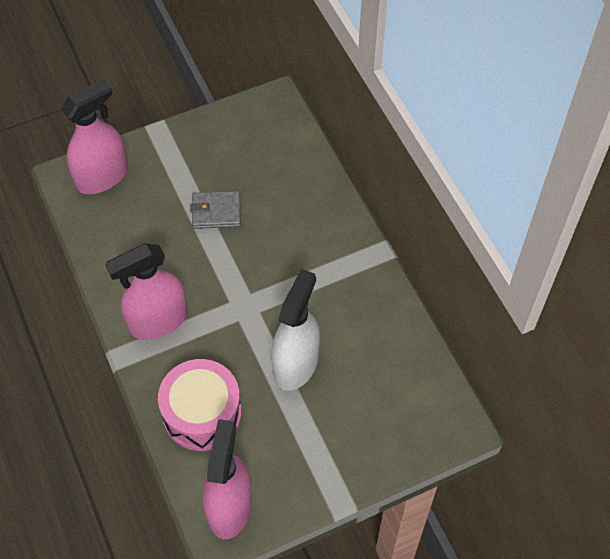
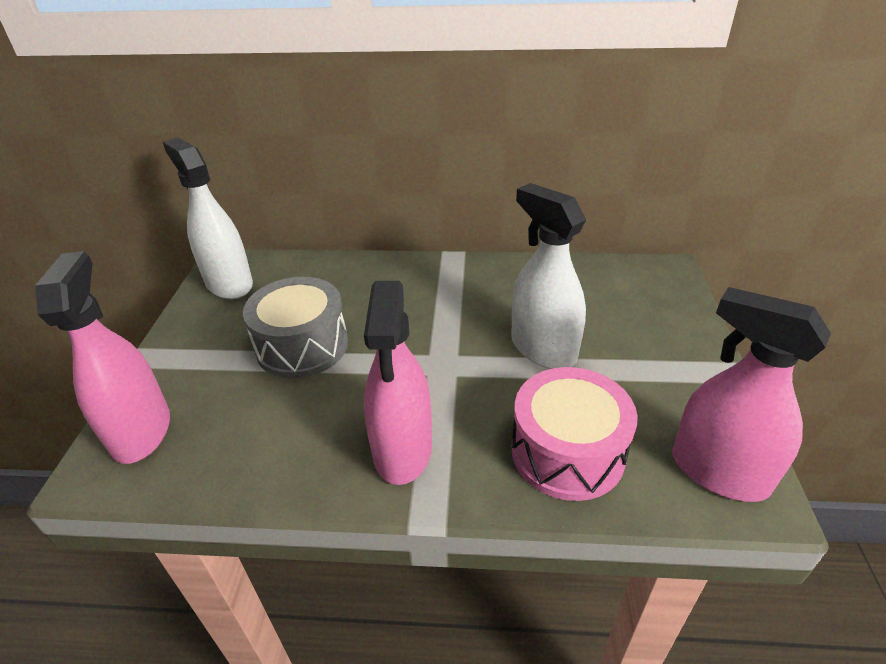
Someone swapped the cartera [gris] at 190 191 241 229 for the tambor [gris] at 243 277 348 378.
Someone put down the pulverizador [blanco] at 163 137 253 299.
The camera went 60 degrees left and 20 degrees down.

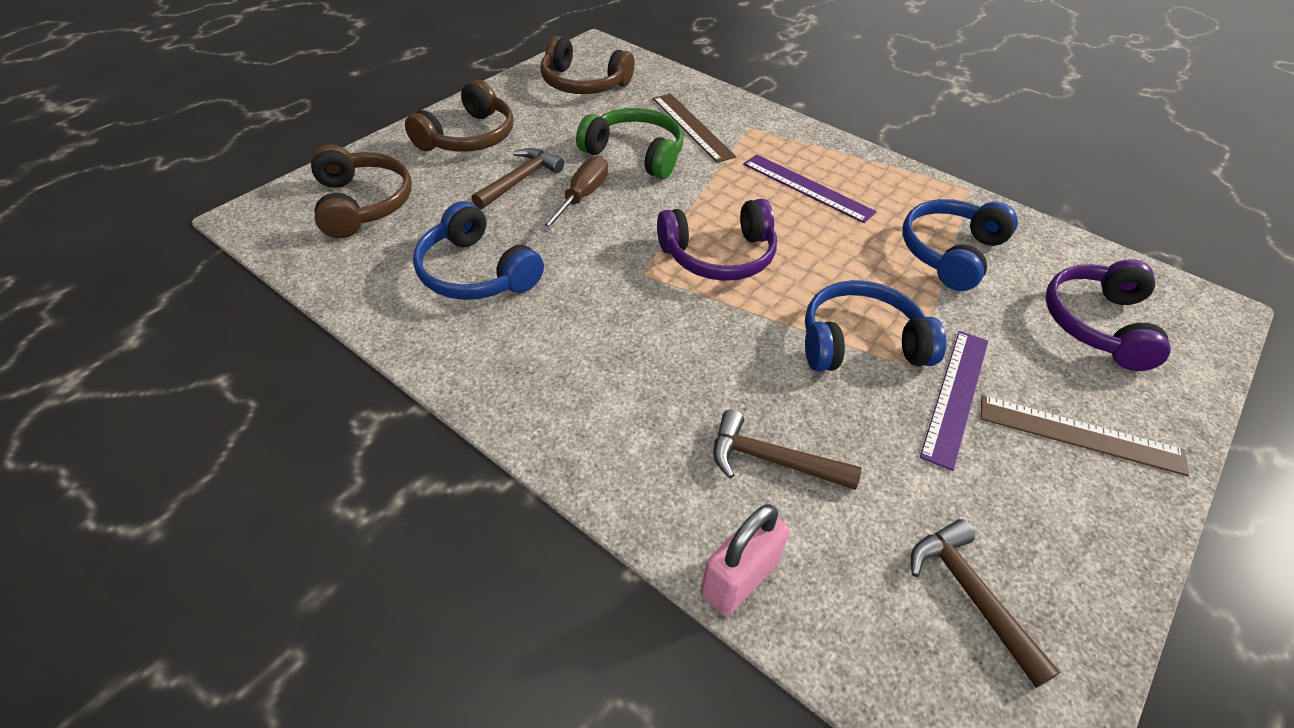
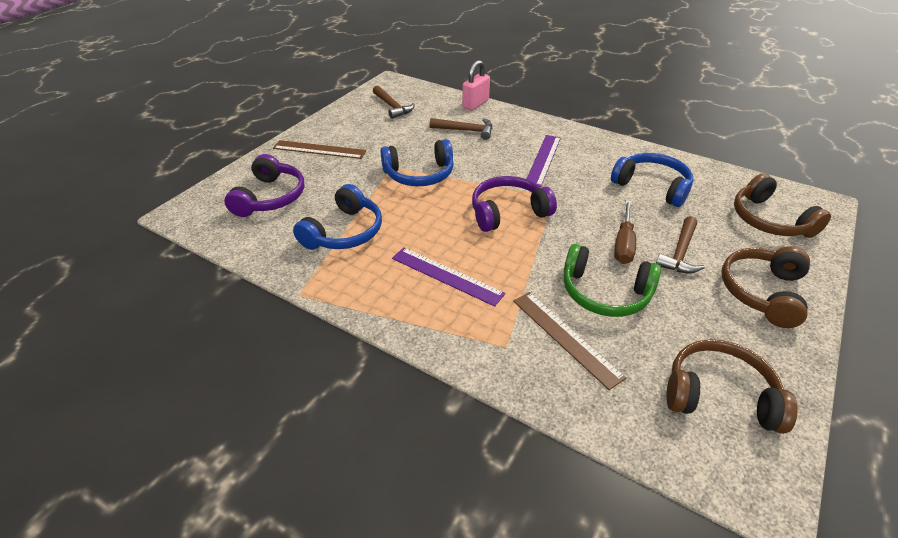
Someone carried the regla [morado] from 920 331 988 471 to 527 135 561 187.
The camera went 175 degrees right and 5 degrees down.

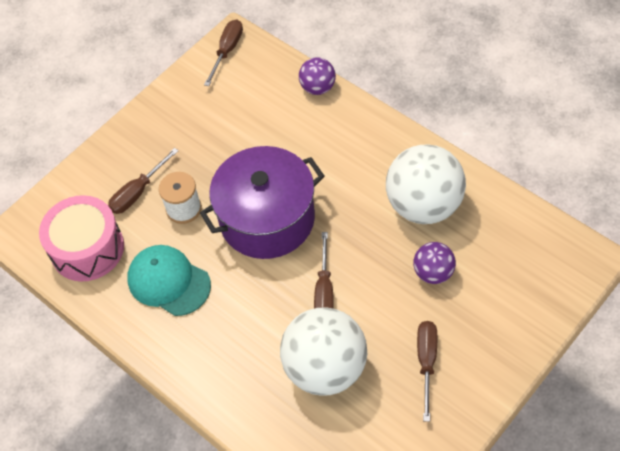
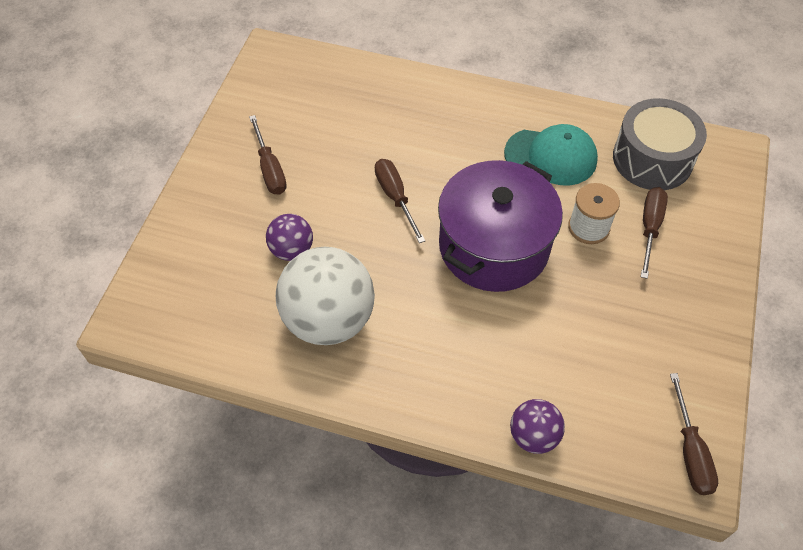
Someone repainted the tambor [rosa] at 39 195 124 281, which became the tambor [gris] at 613 98 707 190.
Someone took away the pelota [blanco] at 280 307 367 396.
The camera went 150 degrees right and 0 degrees up.

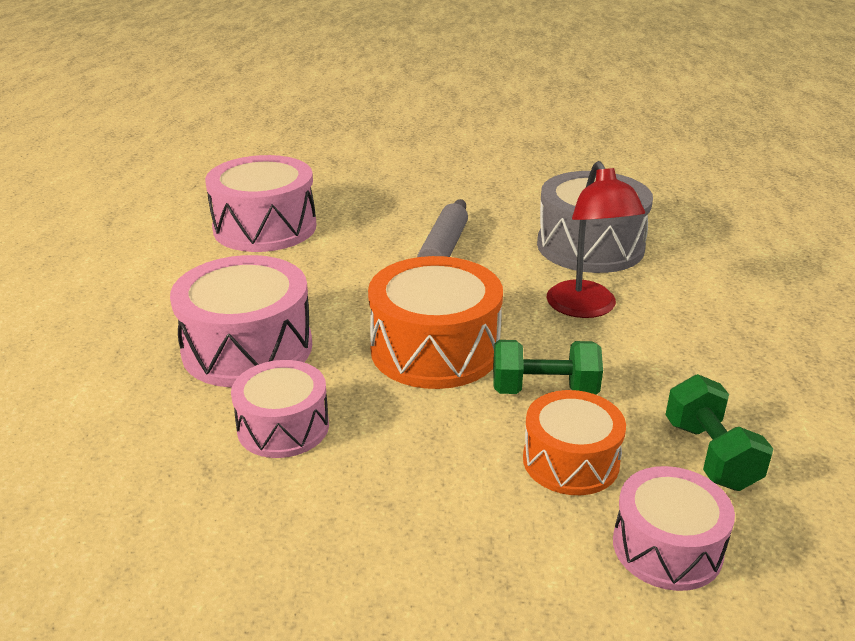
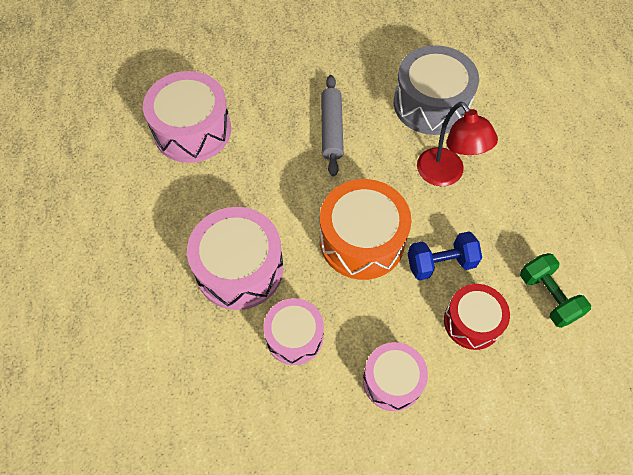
Someone repainted the mancuerna [verde] at 493 340 603 395, which became the mancuerna [azul] at 408 231 482 280.
Someone repainted the tambor [naranja] at 523 390 626 495, which became the tambor [rojo] at 444 284 510 350.
Someone carried the tambor [rosa] from 613 466 735 591 to 363 342 428 411.
The camera went 15 degrees left and 30 degrees up.

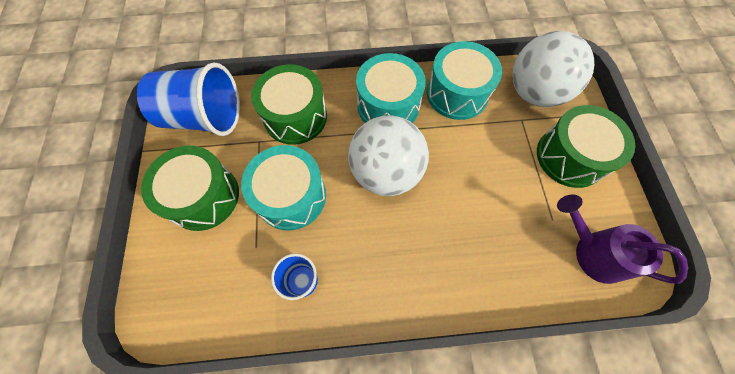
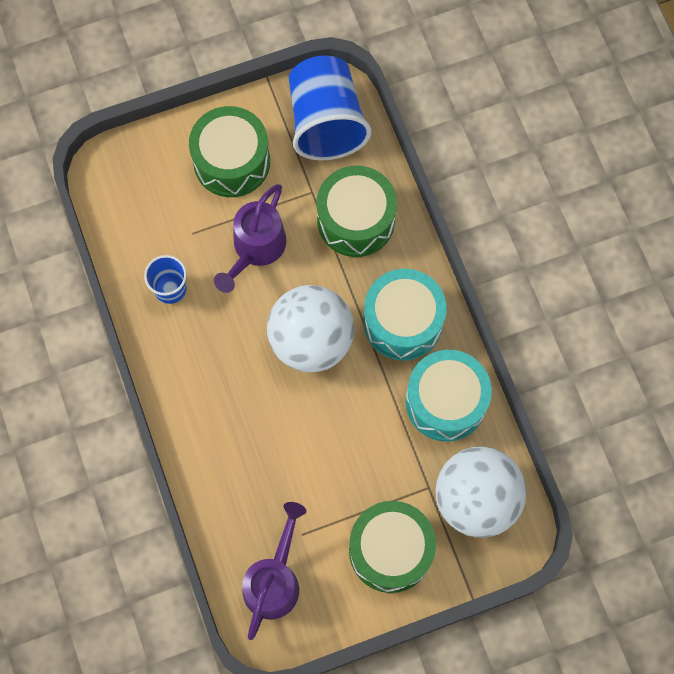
Someone swapped the tambor [turquesa] at 241 145 326 230 for the regadera [morado] at 214 184 287 293.
The camera went 75 degrees right and 5 degrees up.

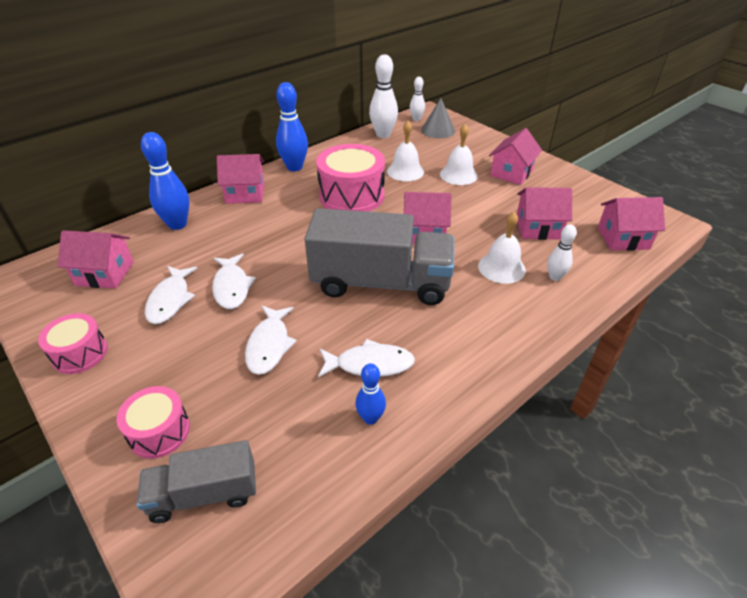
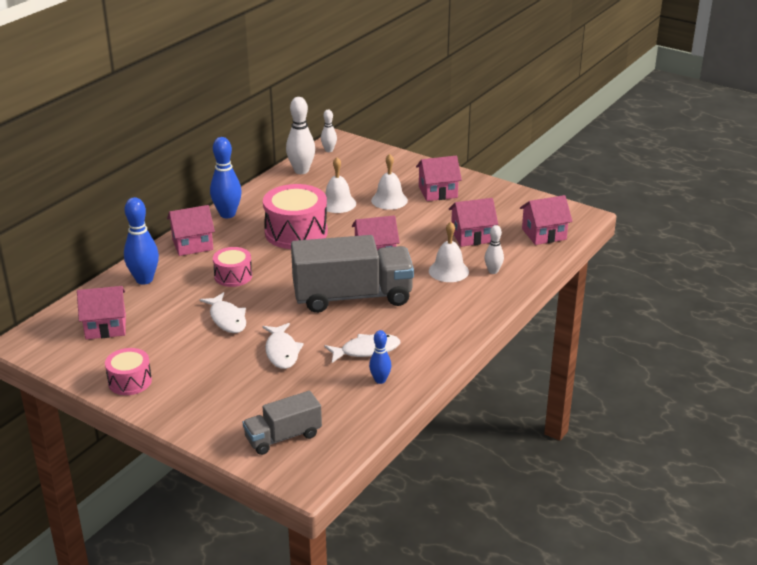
Someone took away the cono [gris] at 421 98 455 138.
Someone rotated the casa [rosa] at 489 128 542 185 by 60 degrees clockwise.
Someone took away the pez [blanco] at 145 266 197 324.
Someone carried the tambor [rosa] from 117 386 190 459 to 213 247 252 287.
The camera went 15 degrees left and 10 degrees down.

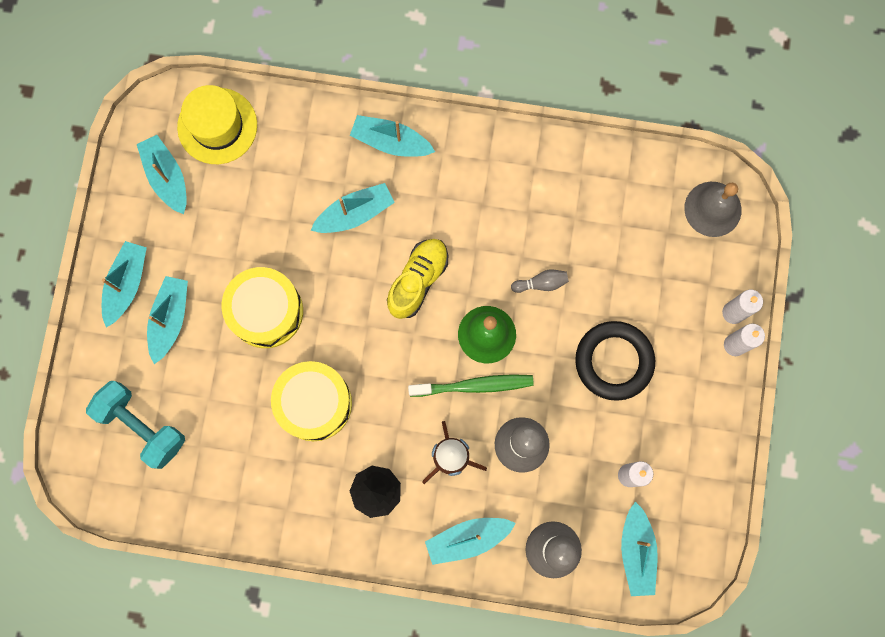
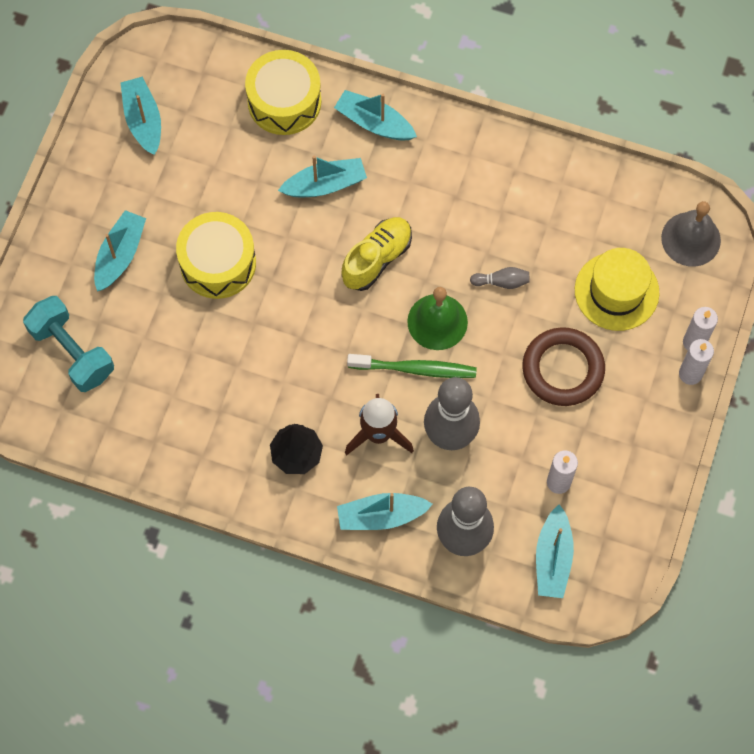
Someone carried the sombrero [amarillo] from 177 85 257 164 to 575 248 660 331.
Someone took away the barco [turquesa] at 102 241 147 328.
Someone repainted the anillo [negro] at 575 321 655 401, which became the anillo [marrón] at 522 327 605 406.
Someone carried the tambor [amarillo] from 271 361 352 441 to 245 50 321 135.
The camera went 10 degrees right and 10 degrees down.

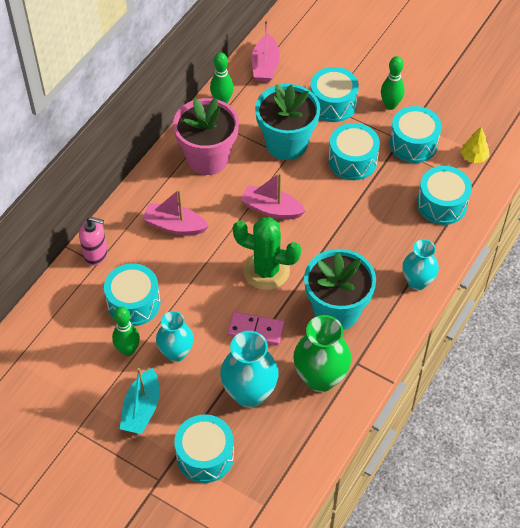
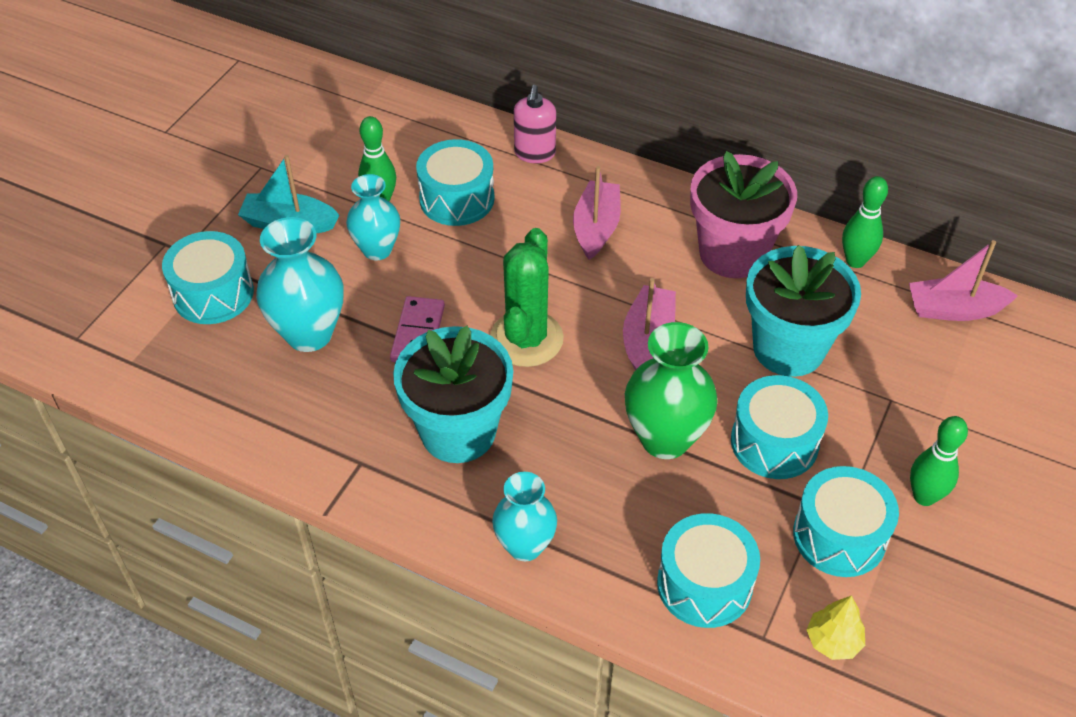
Someone took away the tambor [turquesa] at 310 67 359 122.
Someone carried the florero [verde] from 293 315 351 392 to 625 322 718 459.
The camera went 85 degrees right and 5 degrees down.

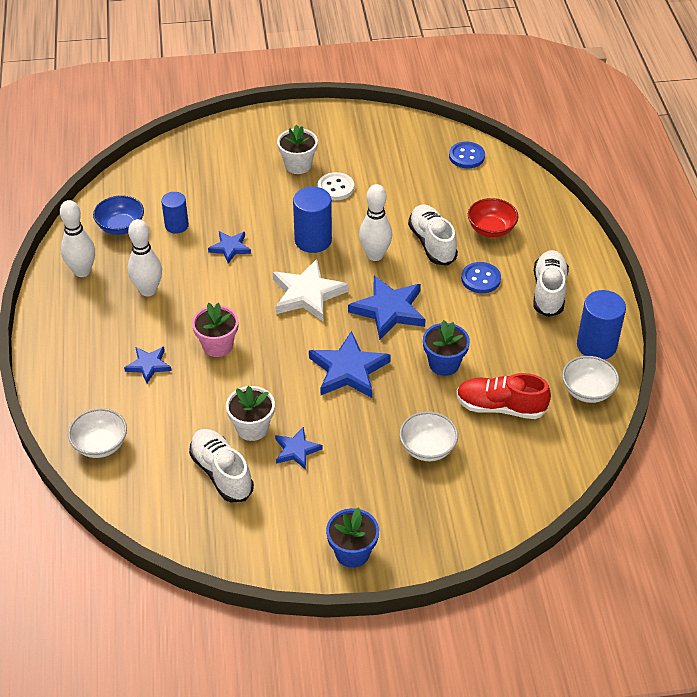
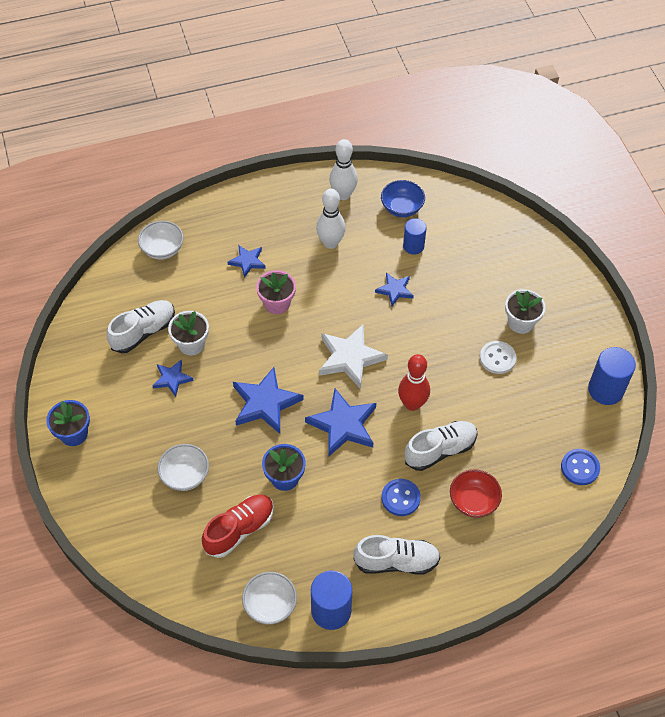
Someone repainted the bolo [blanco] at 359 184 392 261, which became the bolo [rojo] at 398 354 430 411.
Someone carried the cilindro [azul] from 293 187 332 253 to 588 347 636 405.
Someone rotated the zapato [rojo] at 456 373 551 419 by 45 degrees clockwise.
The camera went 80 degrees right and 10 degrees up.

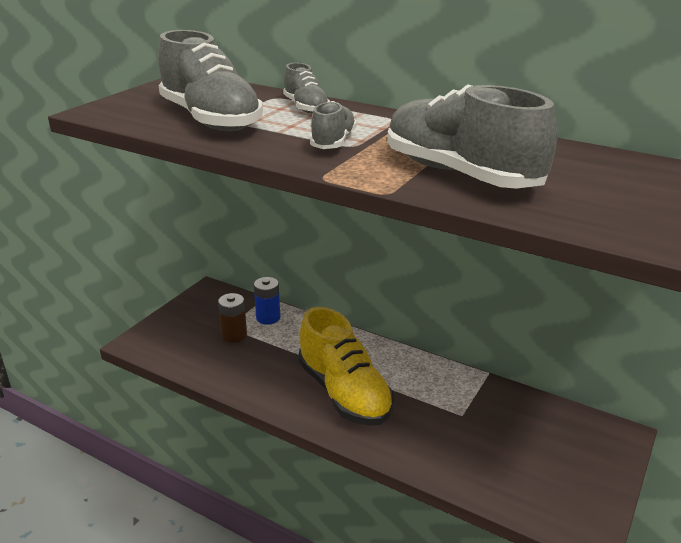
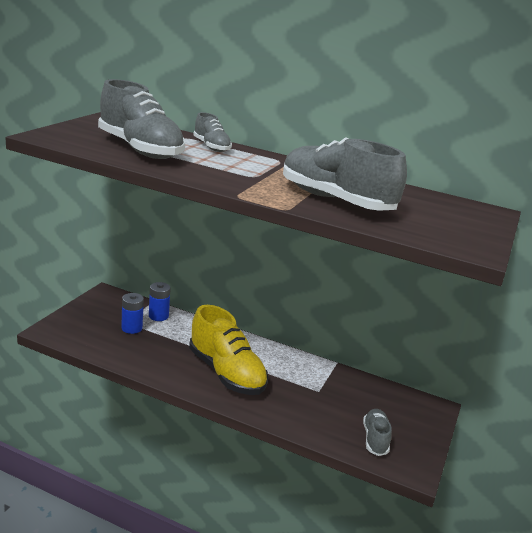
Someone carried the zapato [gris] from 310 101 357 149 to 363 409 392 456.
Someone repainted the pila [marrón] at 218 293 247 343, which became the pila [azul] at 121 293 144 334.
The camera went 10 degrees left and 5 degrees down.

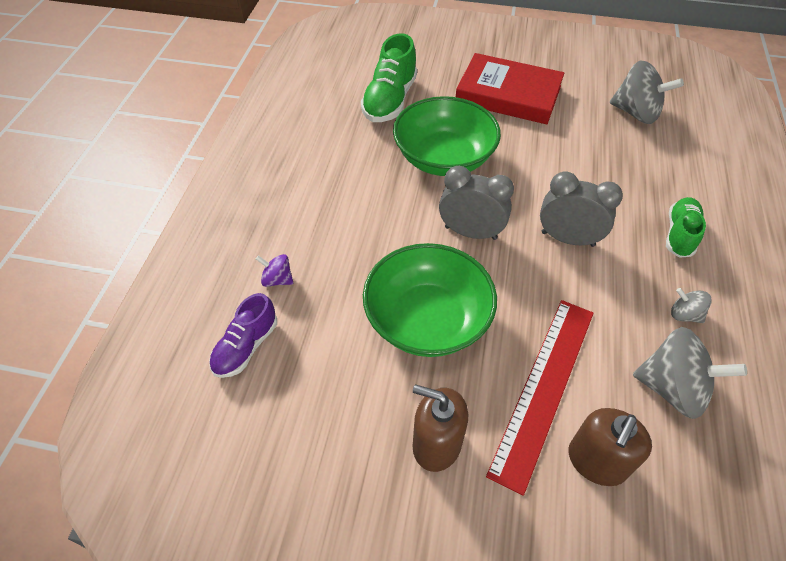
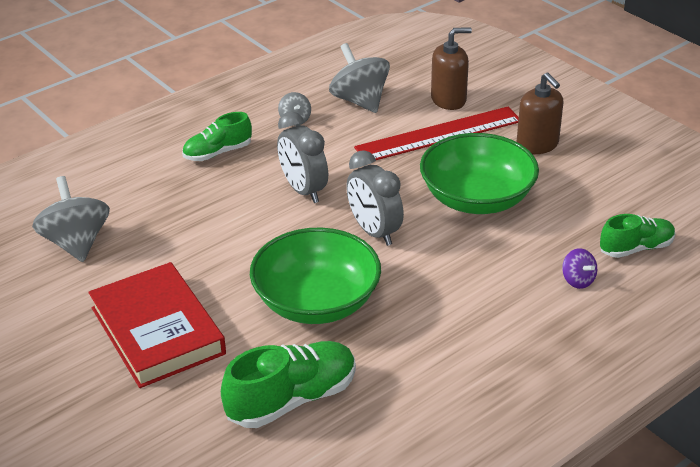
Someone repainted the zapato [morado] at 209 293 277 378, which became the zapato [verde] at 600 214 676 258.
The camera went 140 degrees left and 15 degrees down.

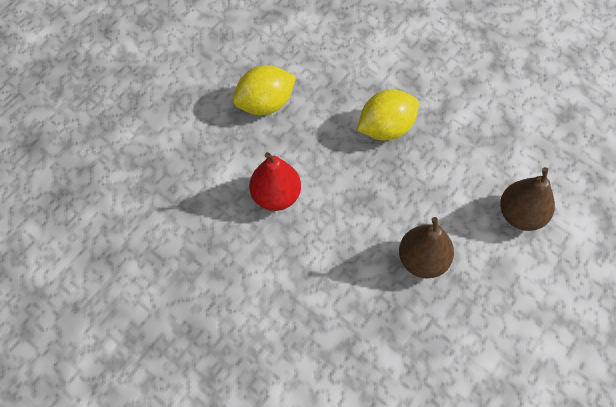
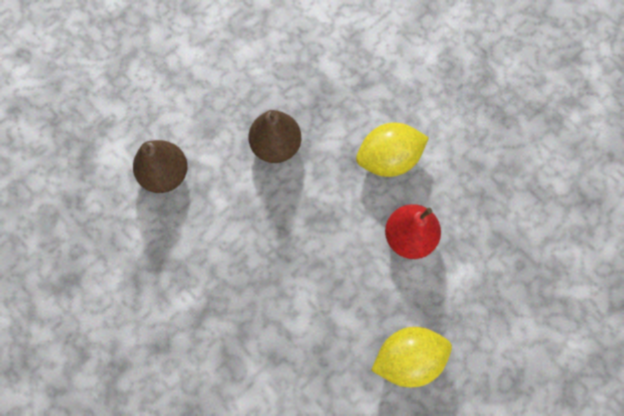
Someone carried the limón [amarillo] from 357 89 419 140 to 356 123 429 177.
The camera went 170 degrees left and 10 degrees up.

